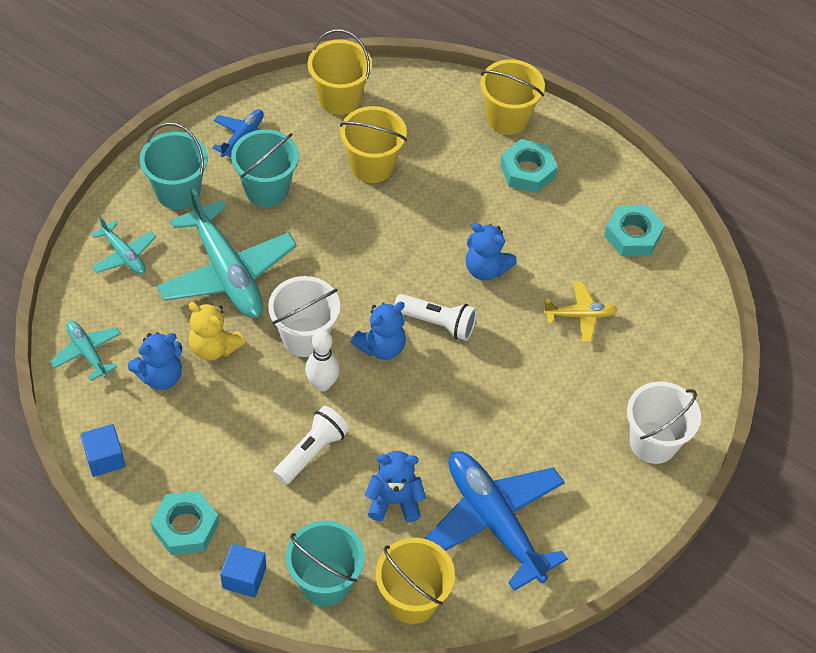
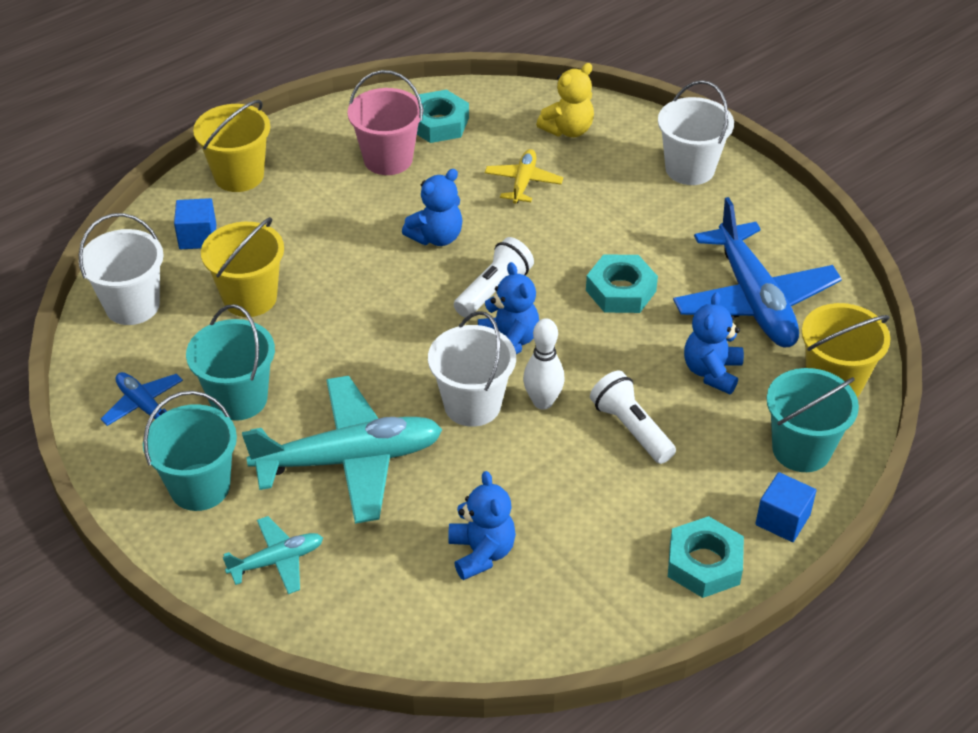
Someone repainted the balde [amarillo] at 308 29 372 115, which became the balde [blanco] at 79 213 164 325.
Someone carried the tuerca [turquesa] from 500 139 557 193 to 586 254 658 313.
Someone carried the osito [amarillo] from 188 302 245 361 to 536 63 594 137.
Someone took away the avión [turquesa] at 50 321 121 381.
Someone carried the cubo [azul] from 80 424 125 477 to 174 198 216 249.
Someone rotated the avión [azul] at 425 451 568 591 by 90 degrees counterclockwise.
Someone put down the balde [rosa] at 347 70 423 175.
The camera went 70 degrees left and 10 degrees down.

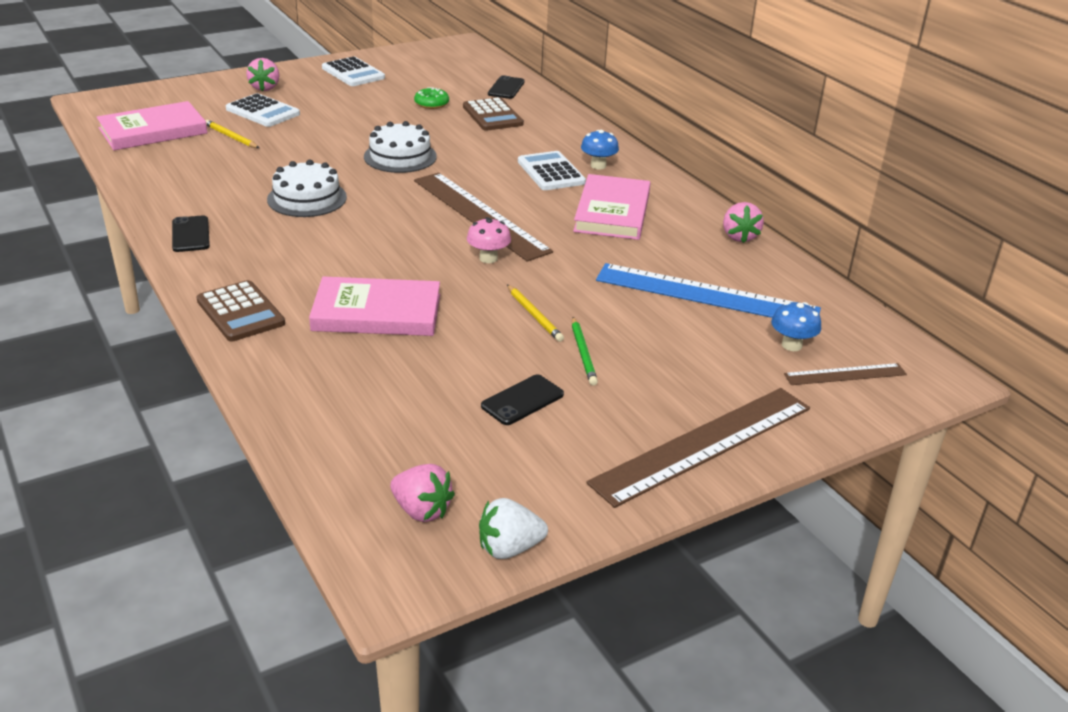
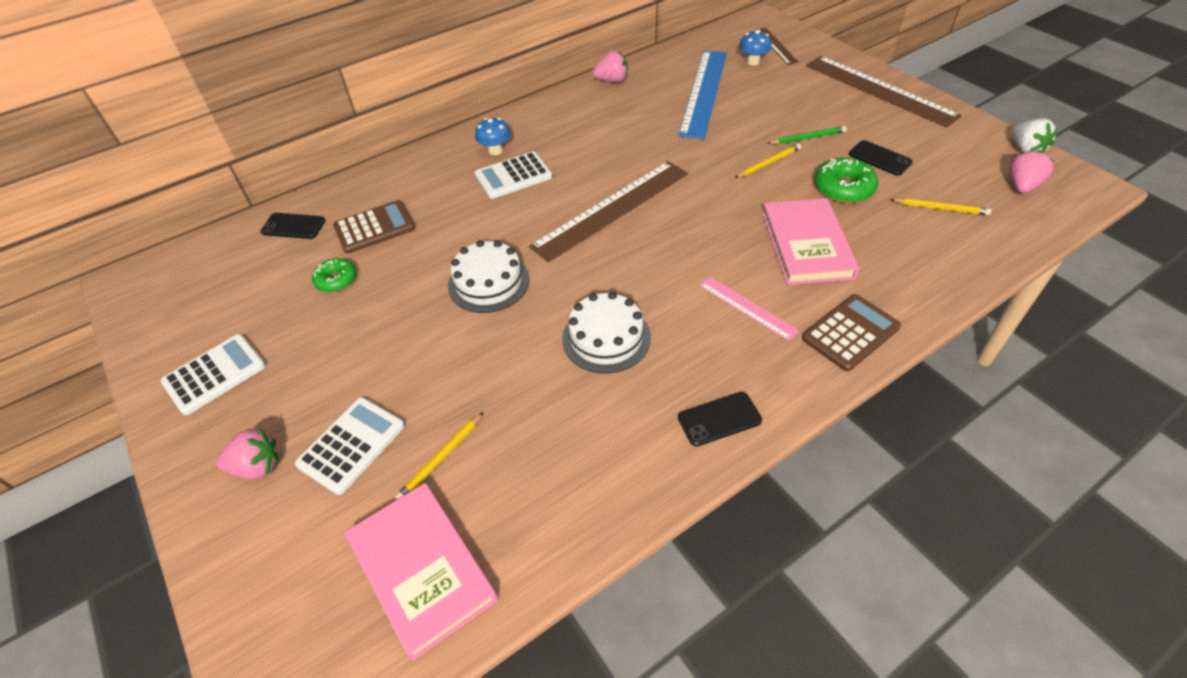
Someone took away the libro [rosa] at 573 174 650 240.
Someone took away the seta [rosa] at 467 217 511 263.
Someone put down the rosquilla [verde] at 814 158 878 203.
Someone put down the lápiz [amarillo] at 890 198 992 215.
Someone put down the regla [rosa] at 699 276 800 341.
The camera went 90 degrees left and 15 degrees up.

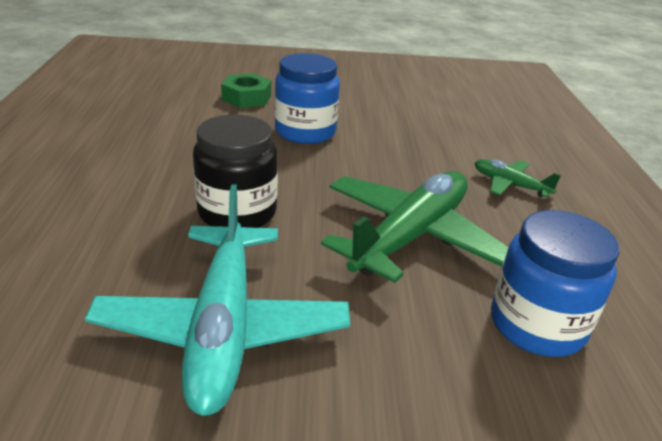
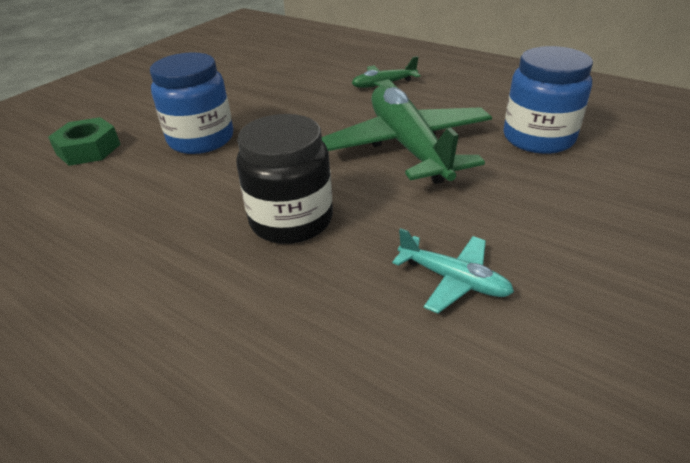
Someone scaled the avión [turquesa] at 85 184 350 416 by 0.48.
The camera went 50 degrees left and 5 degrees up.

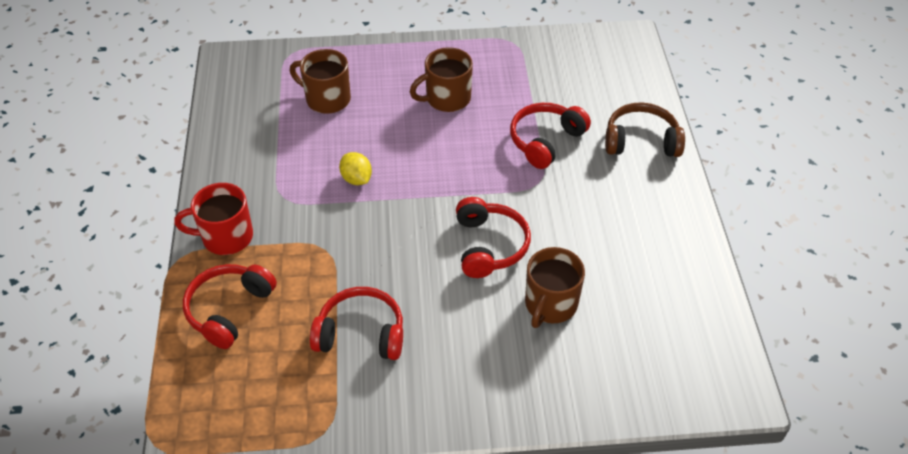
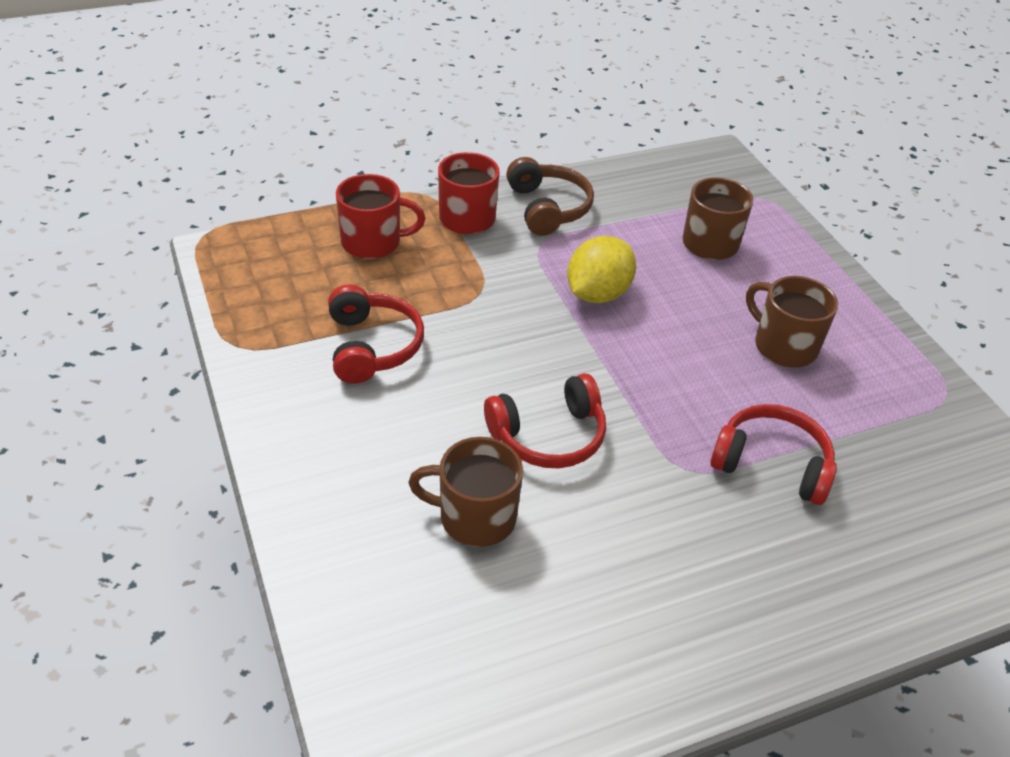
Someone carried the auriculares [marrón] from 605 102 685 157 to 506 157 594 235.
Someone scaled the limón [amarillo] at 339 152 372 185 by 1.63.
Someone swapped the auriculares [rojo] at 183 264 277 349 for the taza [rojo] at 336 174 425 259.
The camera went 70 degrees right and 5 degrees down.

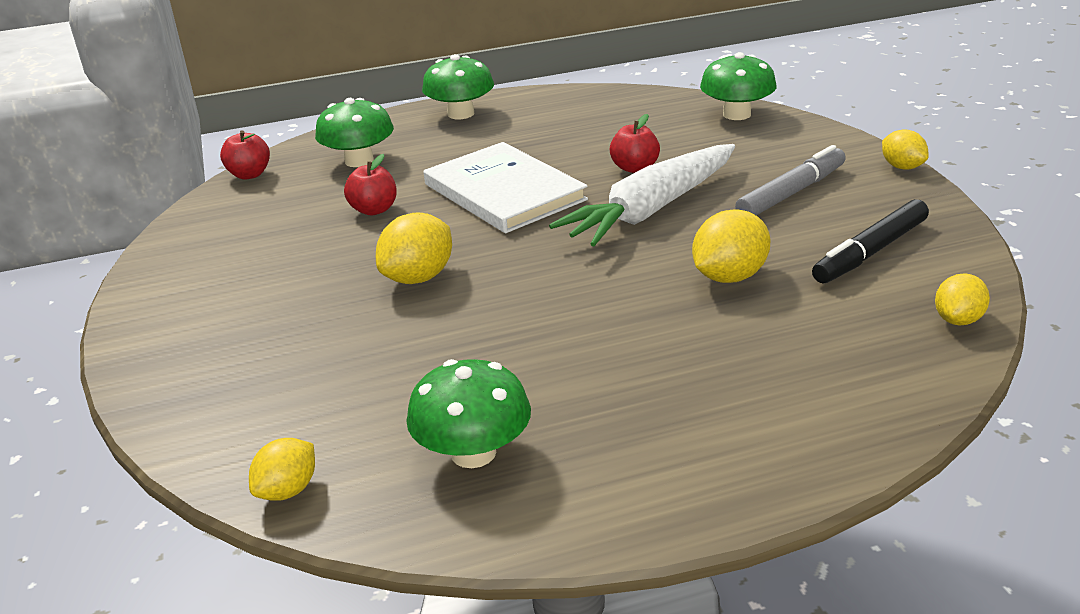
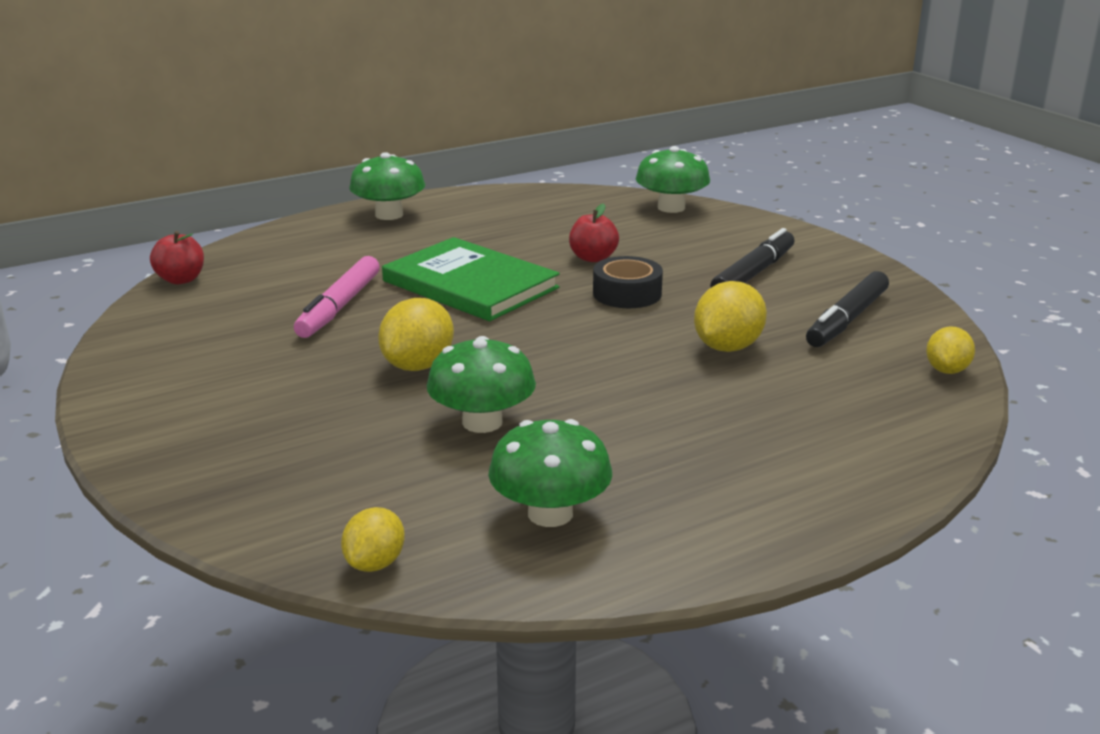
Someone carried the seta [verde] from 315 98 394 167 to 427 336 536 433.
Someone took away the limón [amarillo] at 882 129 929 170.
Someone repainted the libro [blanco] at 424 142 588 233, which became the libro [verde] at 382 237 560 321.
Someone swapped the zanahoria [blanco] at 549 144 735 246 for the cinta adhesiva [negro] at 593 256 663 308.
Someone repainted the rotulador [gris] at 735 145 846 215, which became the rotulador [negro] at 710 228 794 287.
Someone swapped the manzana [rojo] at 344 154 397 215 for the rotulador [rosa] at 294 256 380 338.
The camera went 15 degrees left and 5 degrees down.

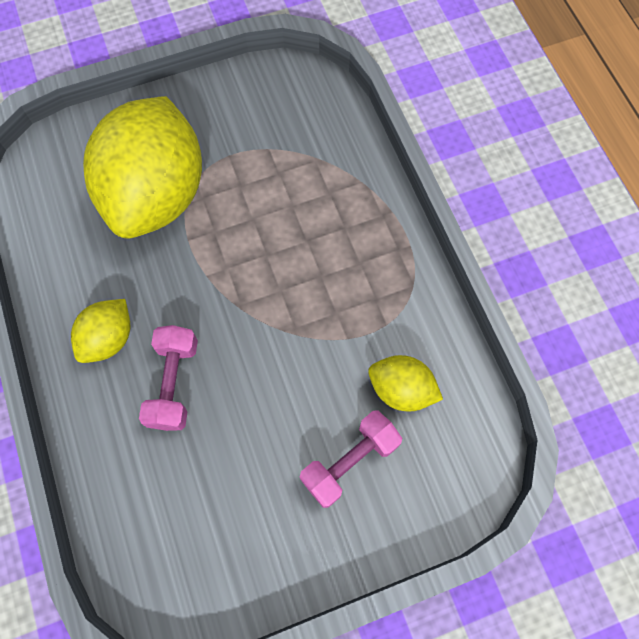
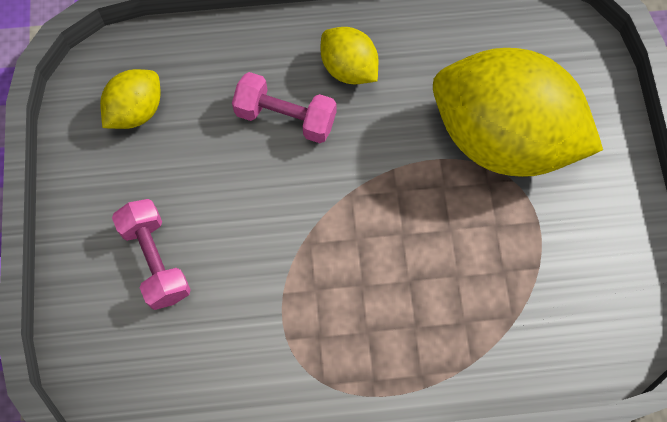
Someone carried the limón [amarillo] from 368 355 443 411 to 100 69 161 129.
The camera went 105 degrees right and 0 degrees up.

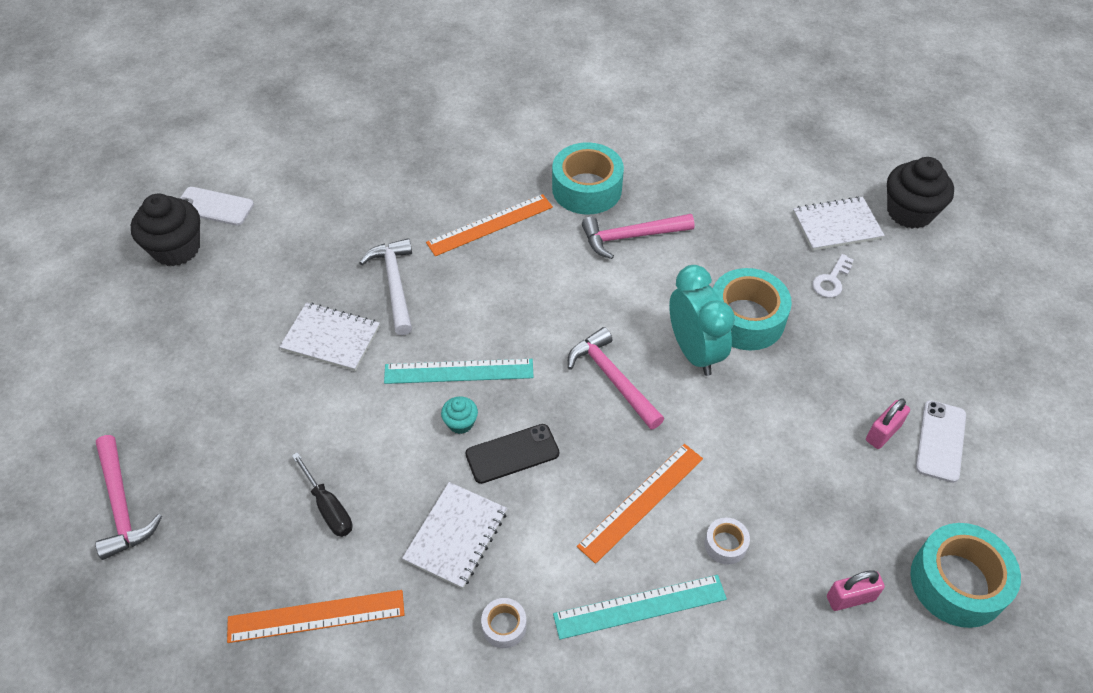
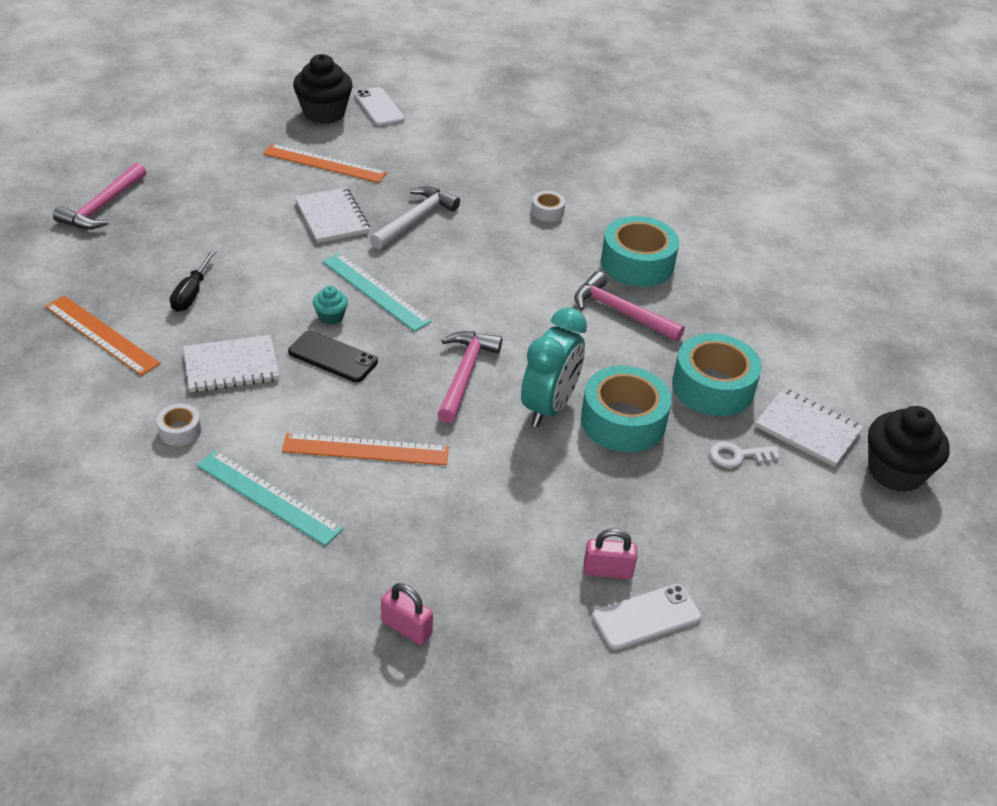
Someone carried the regla [naranja] from 426 194 553 256 to 263 144 387 183.
Someone carried the cinta adhesiva [blanco] from 705 518 750 565 to 531 191 565 222.
Someone carried the cinta adhesiva [turquesa] from 910 523 1021 628 to 672 334 762 416.
The camera went 45 degrees right and 10 degrees down.

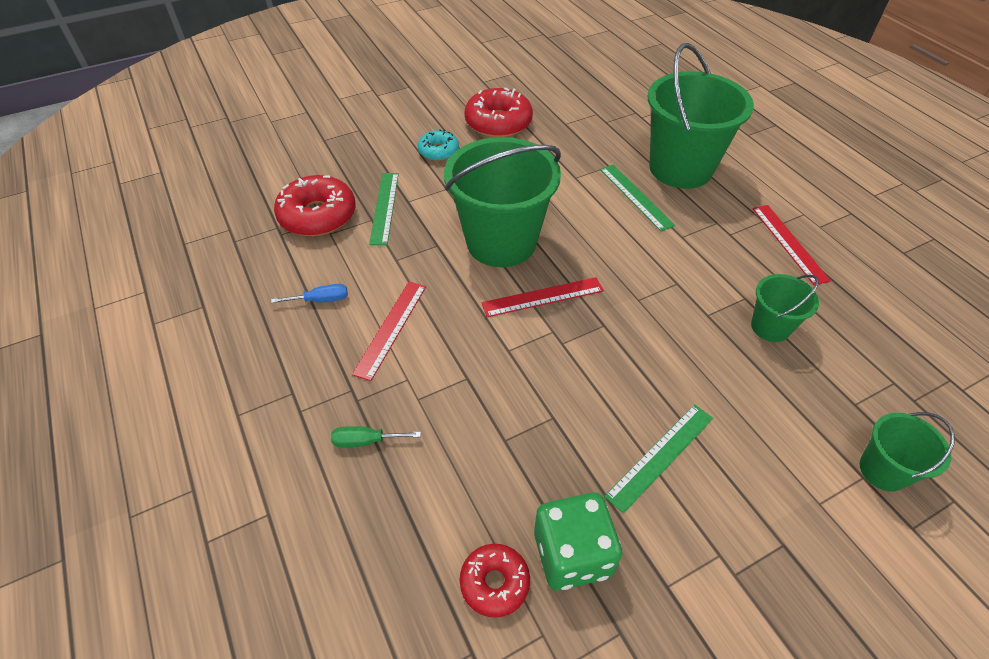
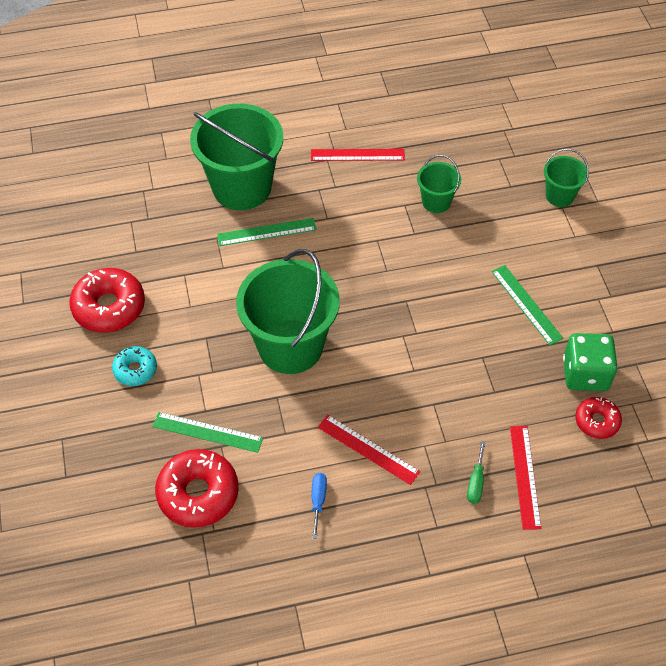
Someone carried the regla [rojo] from 481 277 604 317 to 510 426 541 530.
The camera went 75 degrees left and 5 degrees up.

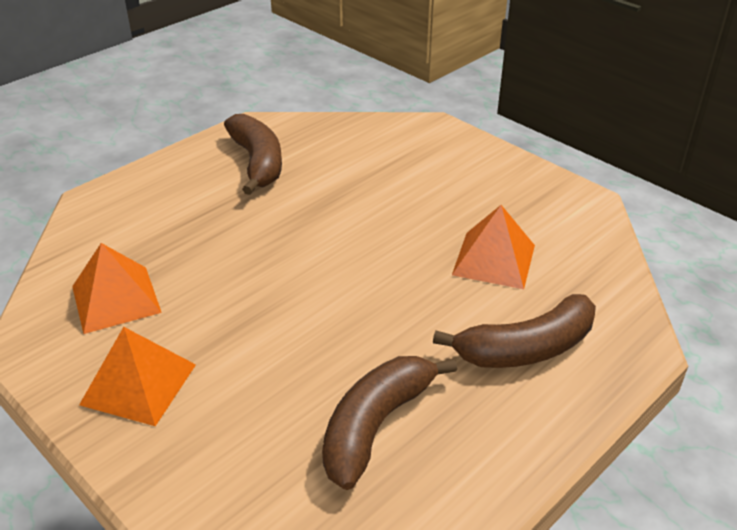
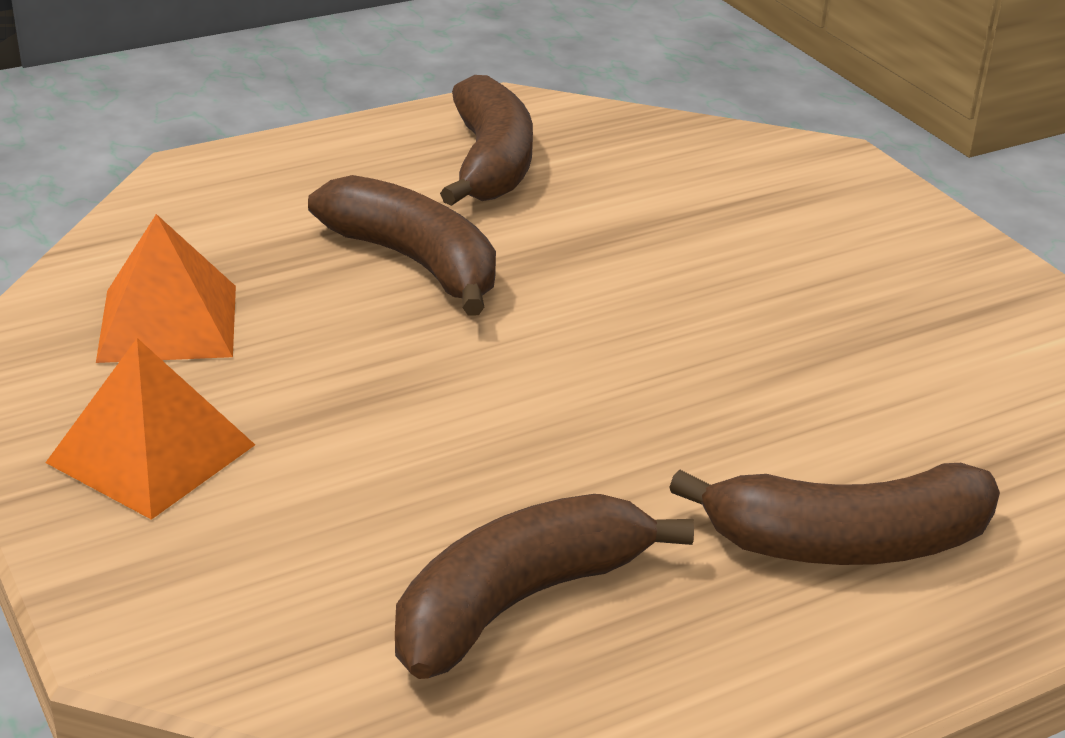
Someone took away the pirámide [naranja] at 452 205 535 289.
Someone put down the plátano [marrón] at 308 175 496 316.
The camera went 15 degrees right and 5 degrees down.

